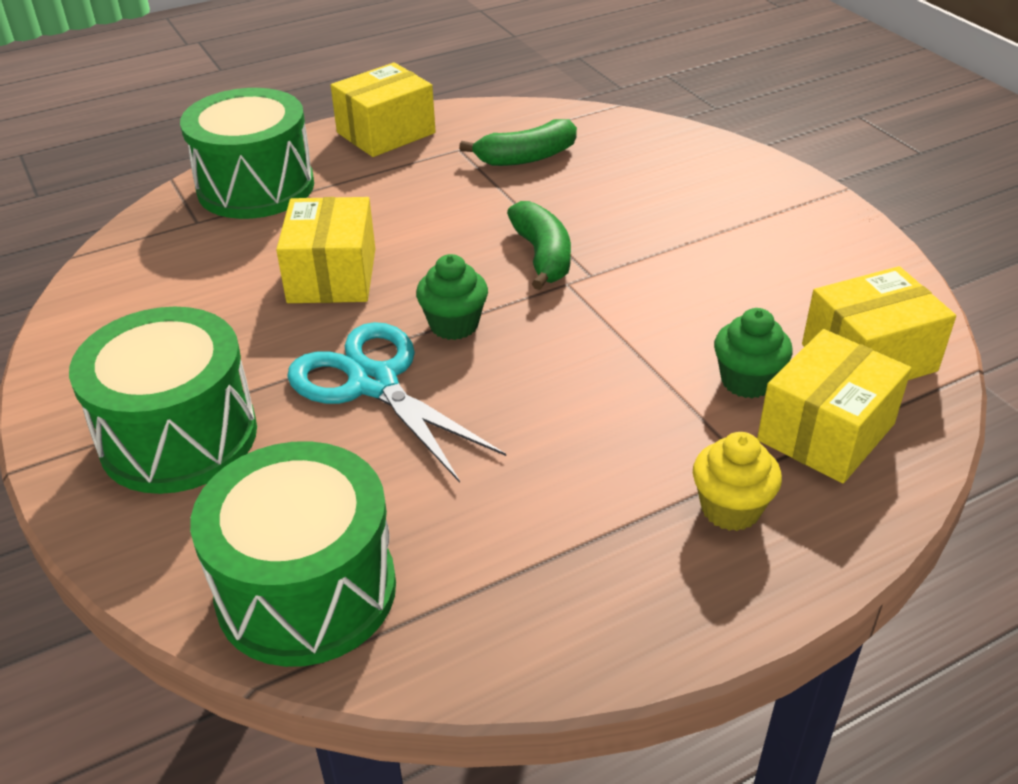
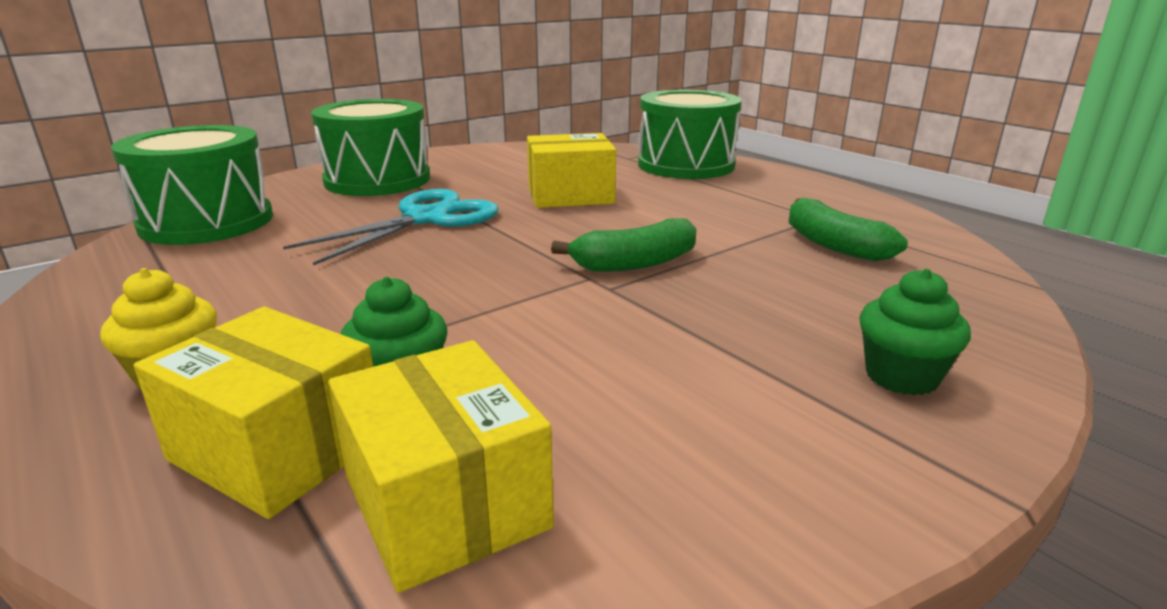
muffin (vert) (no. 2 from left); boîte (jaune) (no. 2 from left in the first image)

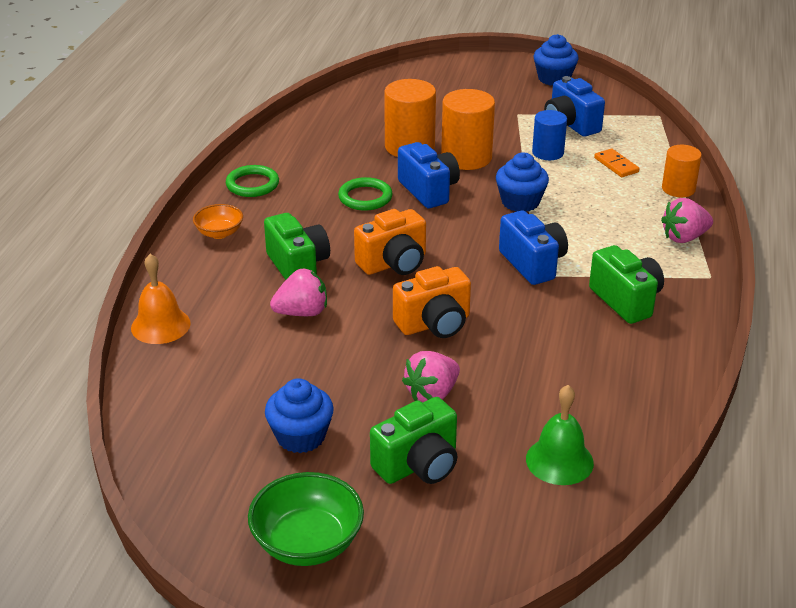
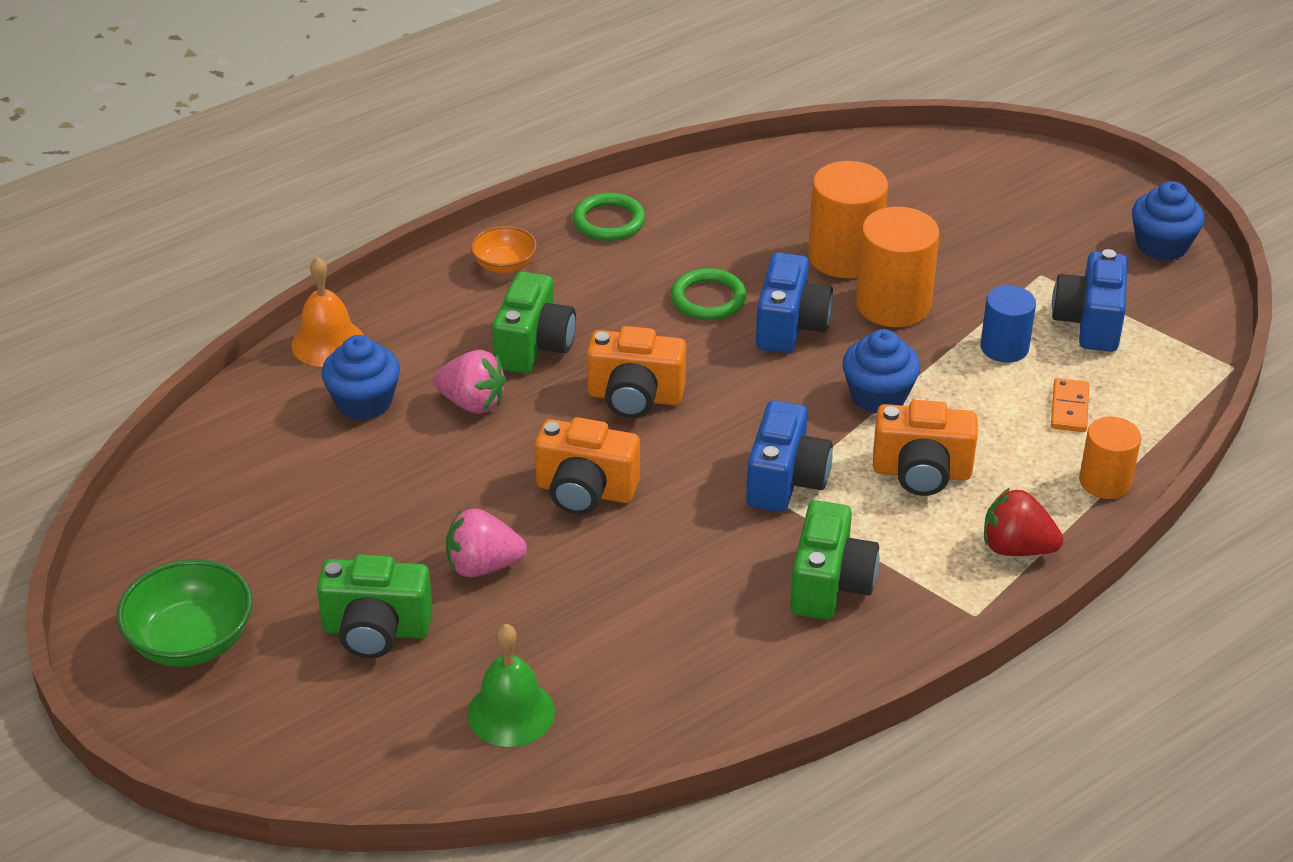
muffin (bleu) (no. 1 from left); appareil photo (orange) (no. 3 from left); fraise (rouge)

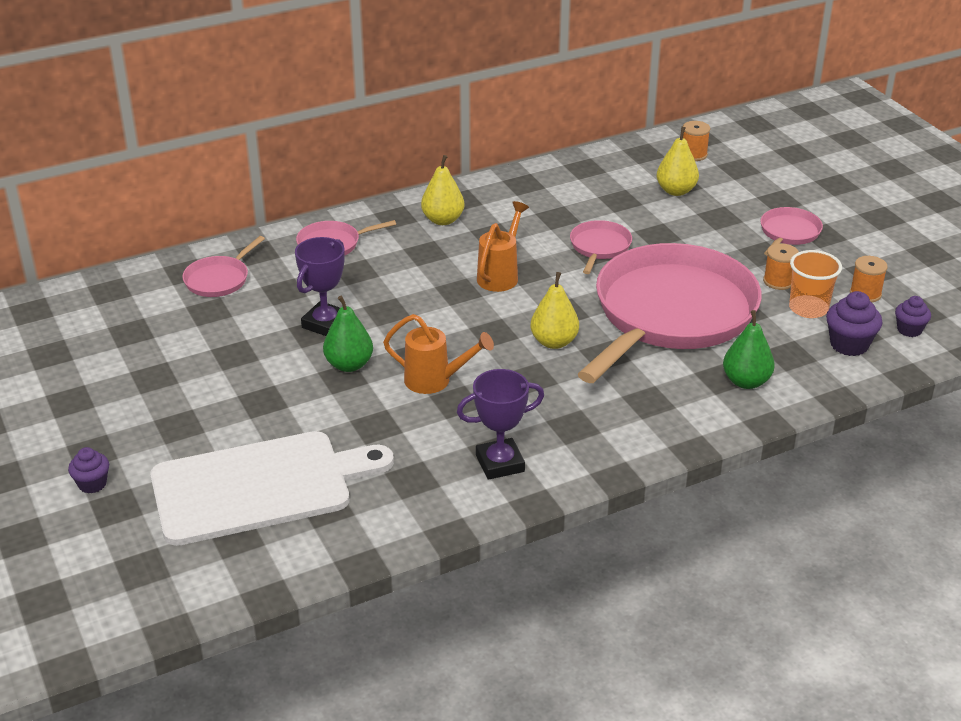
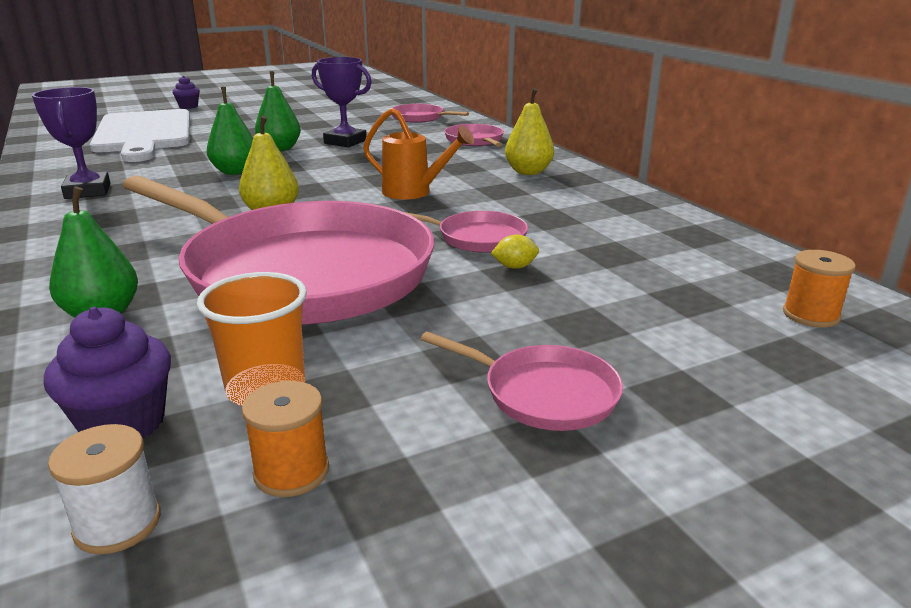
bobine (blanc); poire (vert) (no. 2 from left); citron (jaune); poire (jaune) (no. 3 from left in the first image); bobine (orange) (no. 2 from left in the first image)

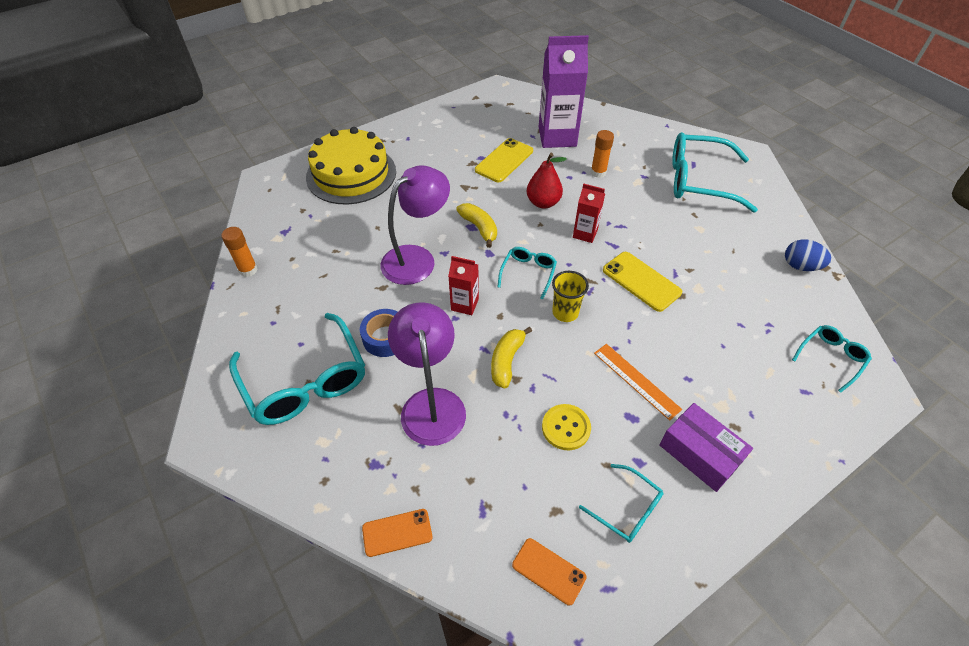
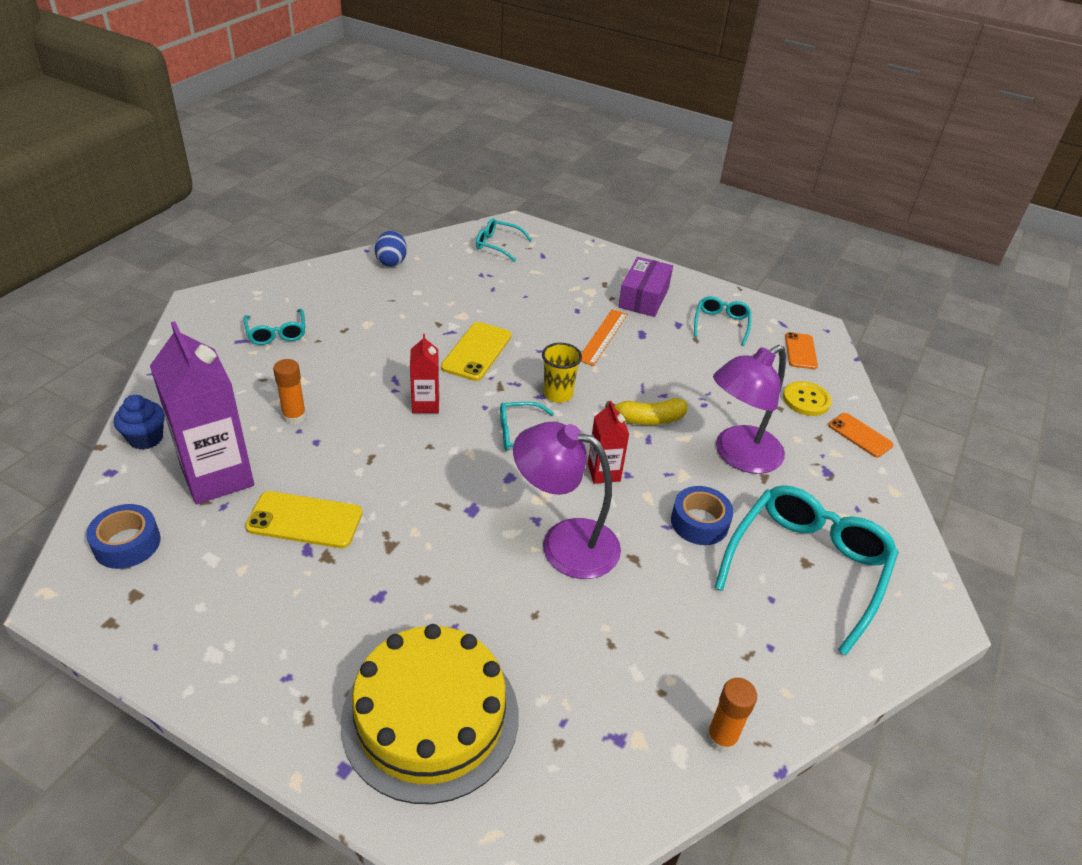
ruban adhésif (bleu) (no. 1 from left); muffin (bleu); lunettes (turquoise) (no. 1 from left); bouton (jaune); banane (jaune) (no. 1 from left in the first image); poire (rouge)

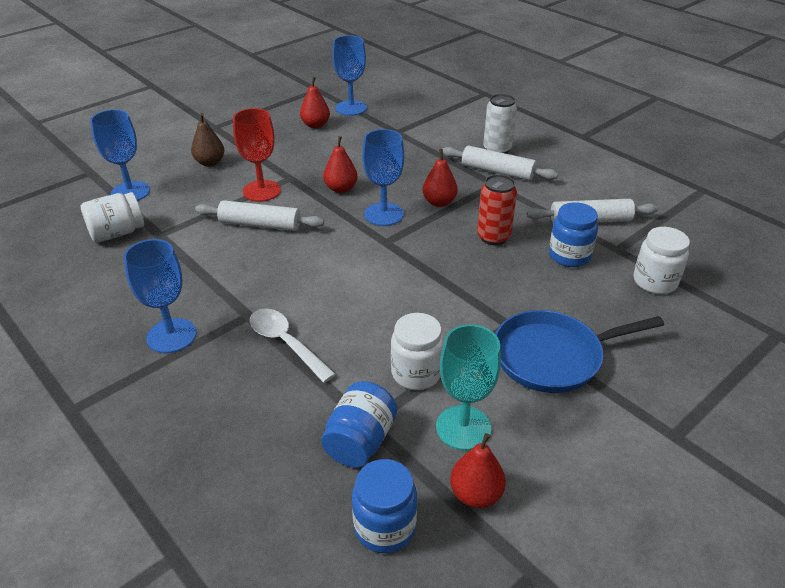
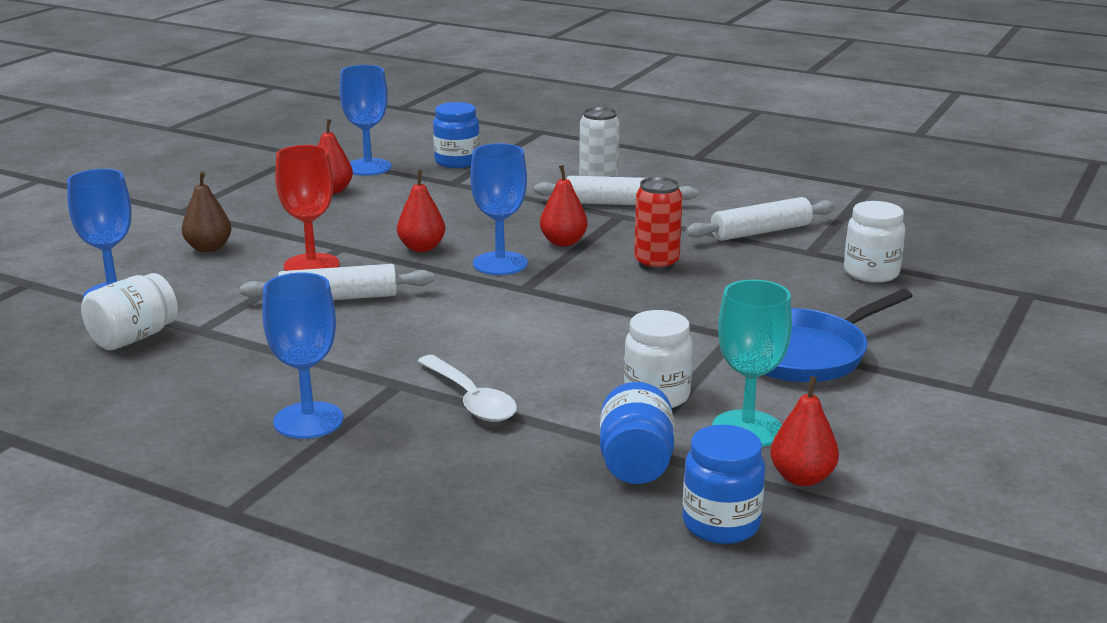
cuillère (blanc); bocal (bleu) (no. 1 from left)

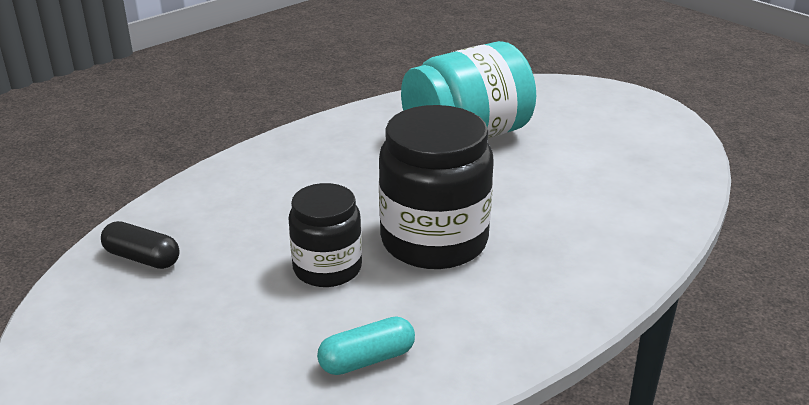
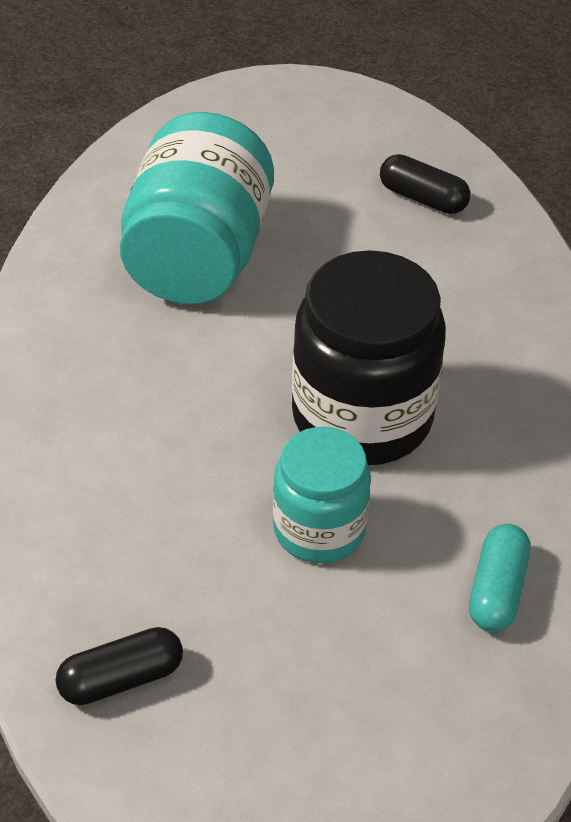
bocal (turquoise) (no. 2 from left); gélule (noir) (no. 2 from left)

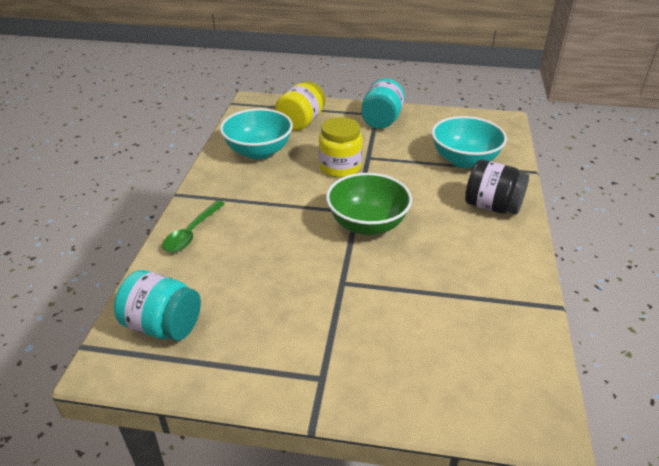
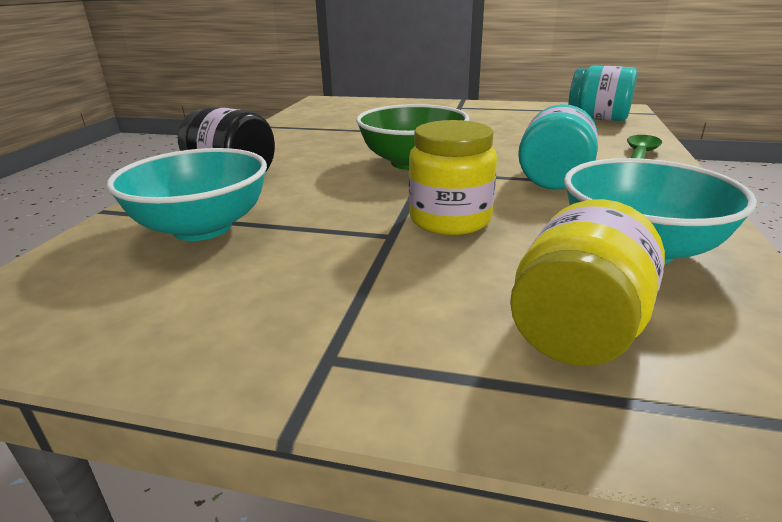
bocal (turquoise) (no. 1 from left)

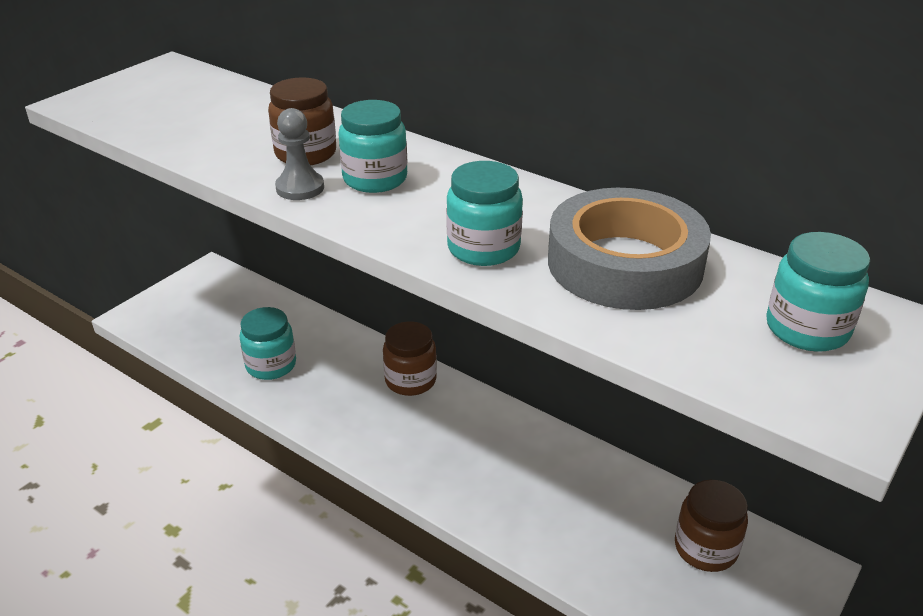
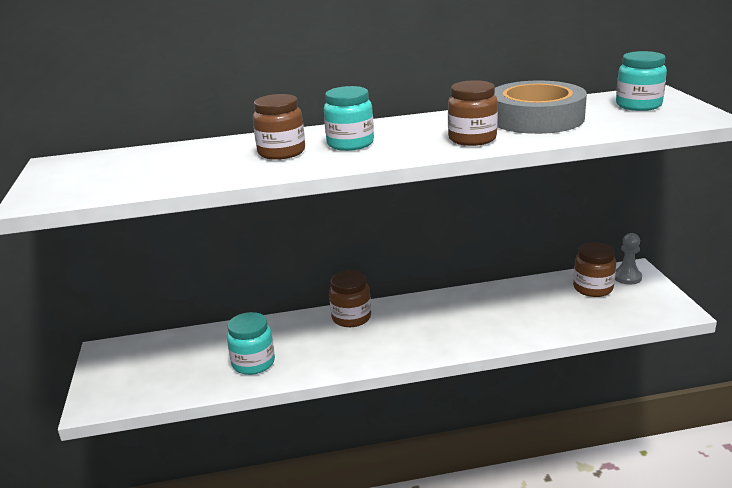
bocal (marron) (no. 3 from left); pion (gris)

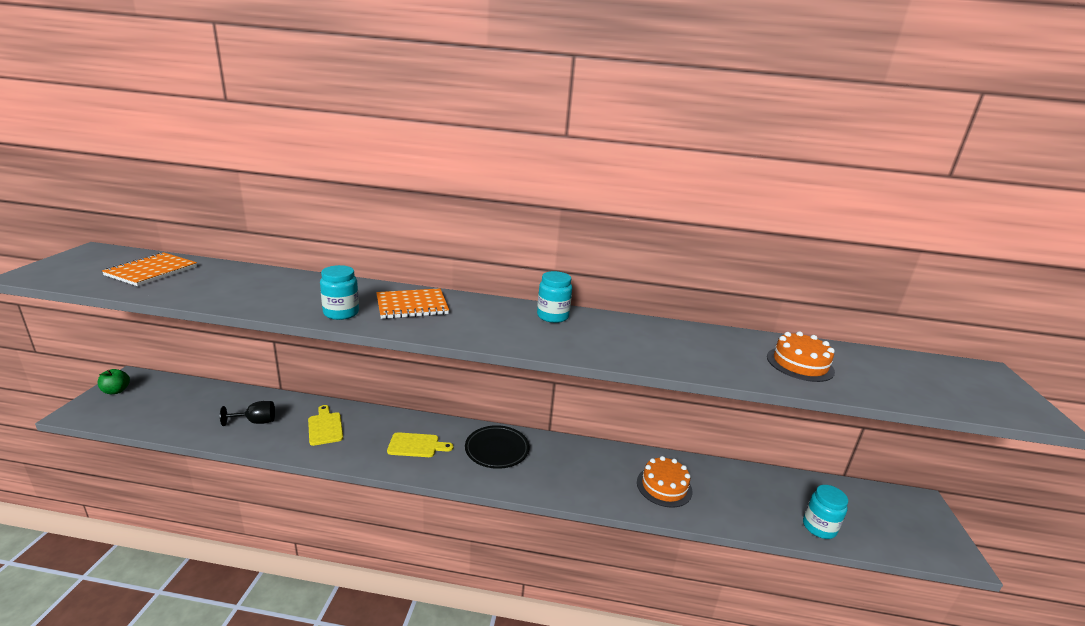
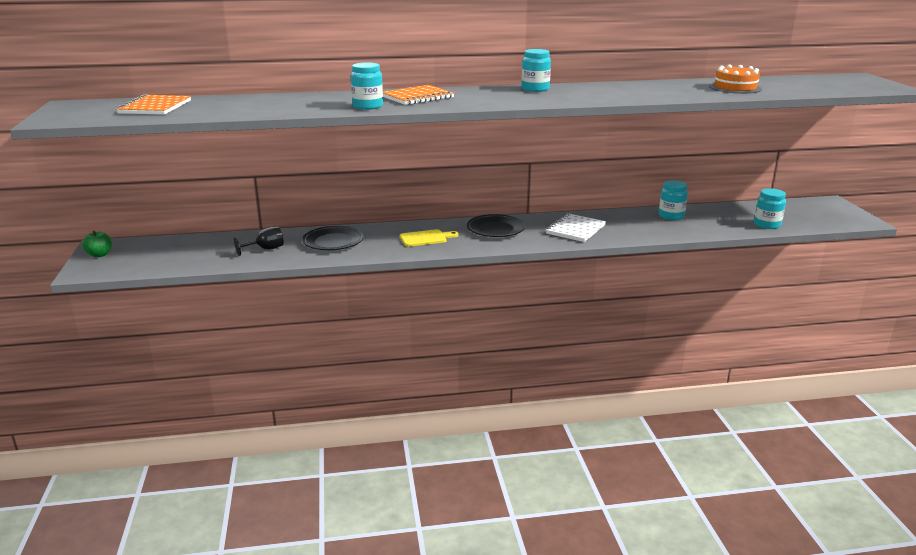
assiette (noir) (no. 1 from left); carnet (blanc); bocal (turquoise) (no. 3 from left); gâteau (orange) (no. 1 from left in the first image)

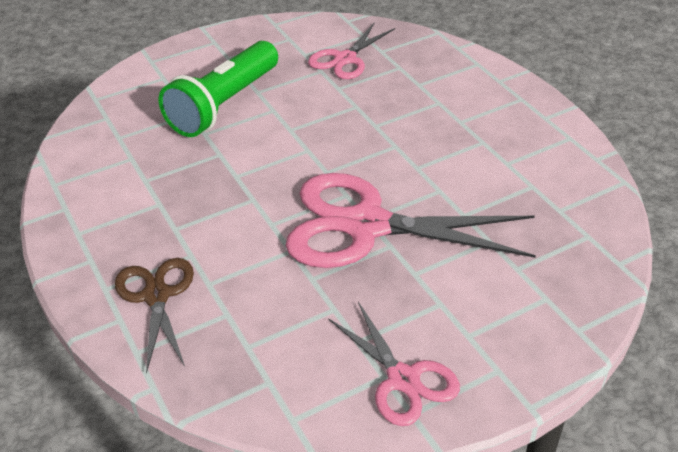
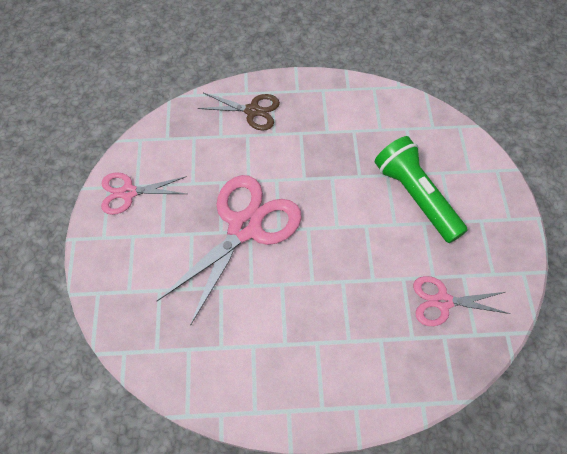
ciseaux (rose) (no. 3 from left)

